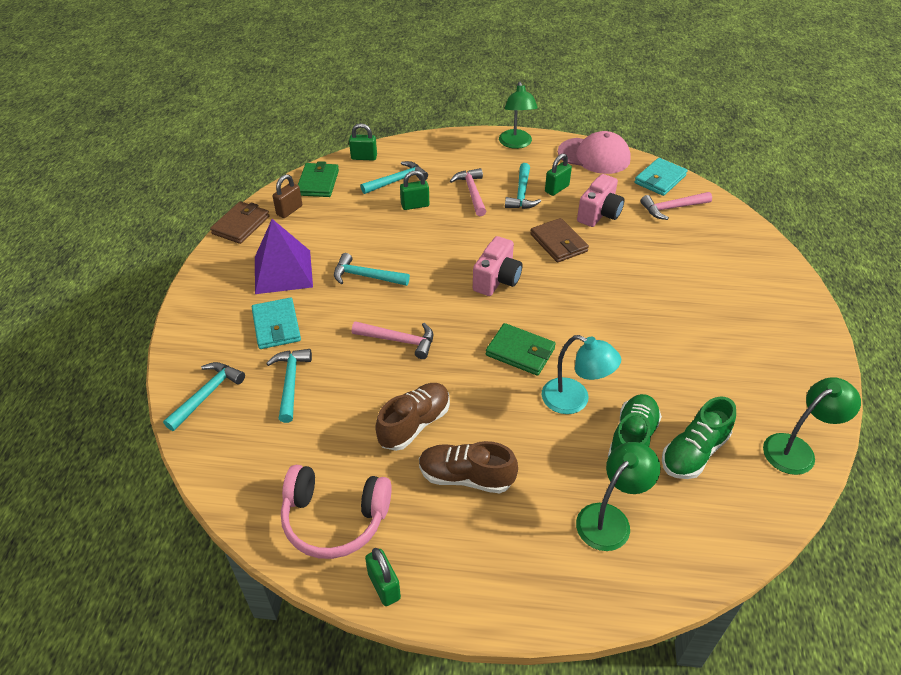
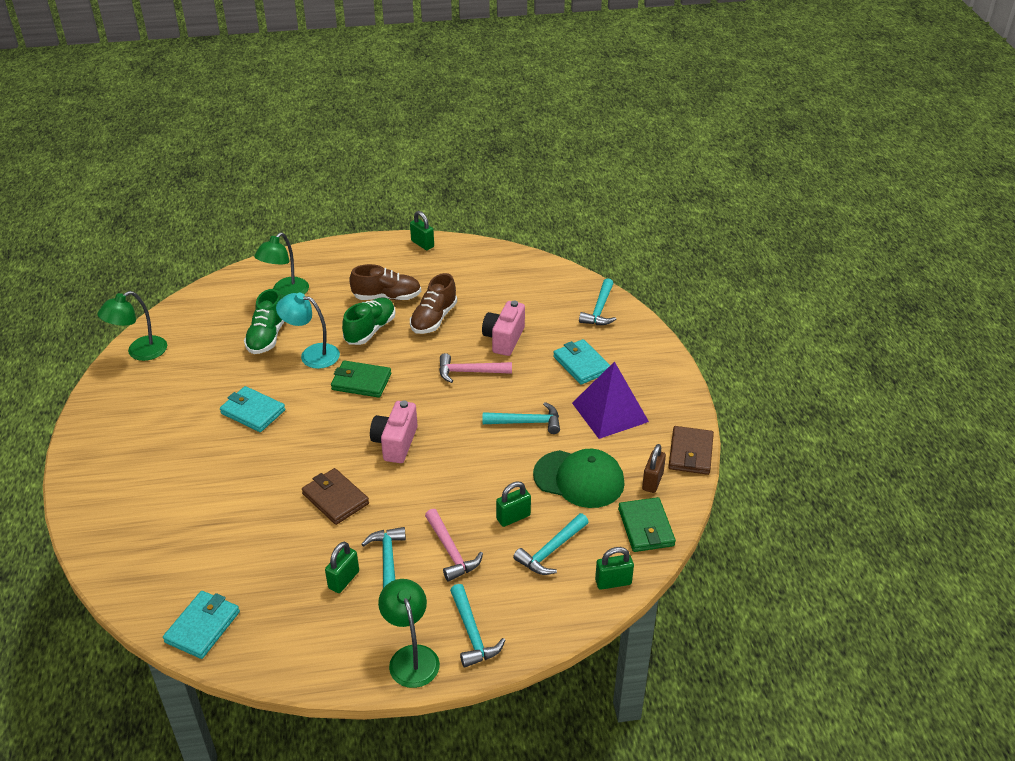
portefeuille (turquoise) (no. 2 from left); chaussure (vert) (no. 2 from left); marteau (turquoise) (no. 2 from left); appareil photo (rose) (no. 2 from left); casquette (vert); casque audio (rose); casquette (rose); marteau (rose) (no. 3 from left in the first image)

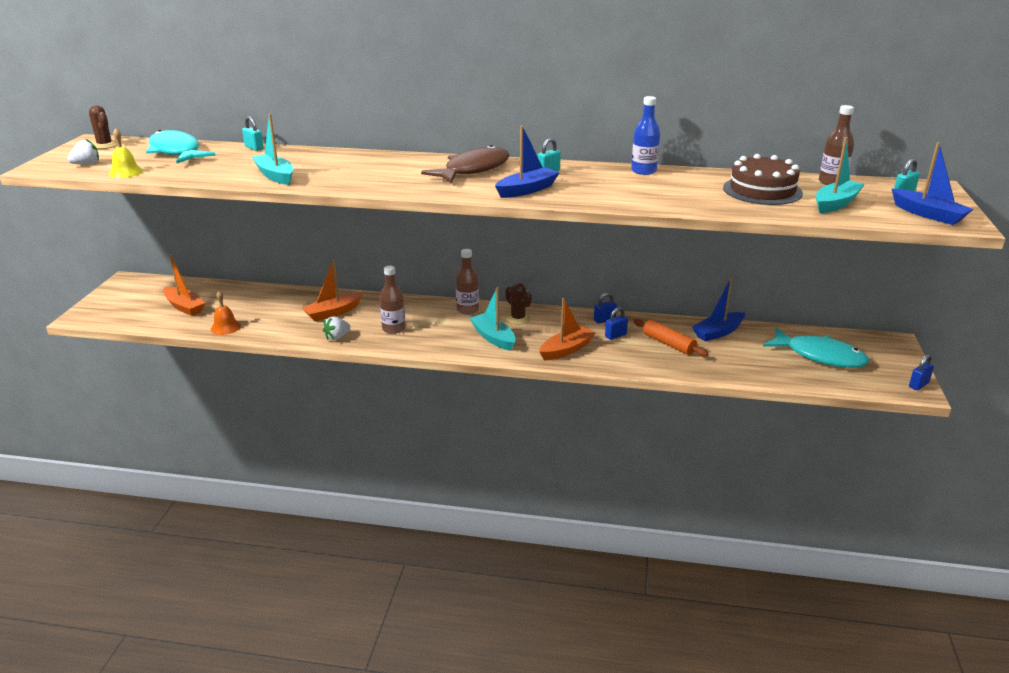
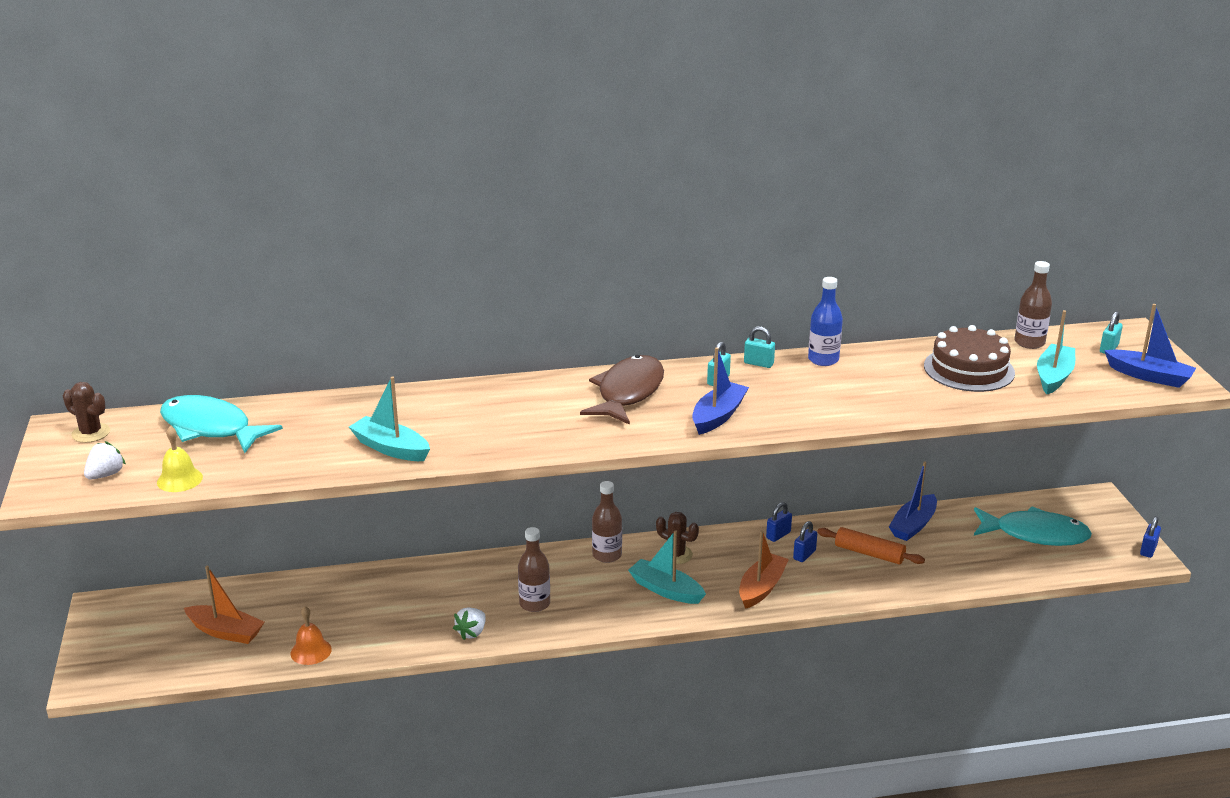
cadenas (turquoise) (no. 2 from left); bateau (orange) (no. 2 from left in the first image)

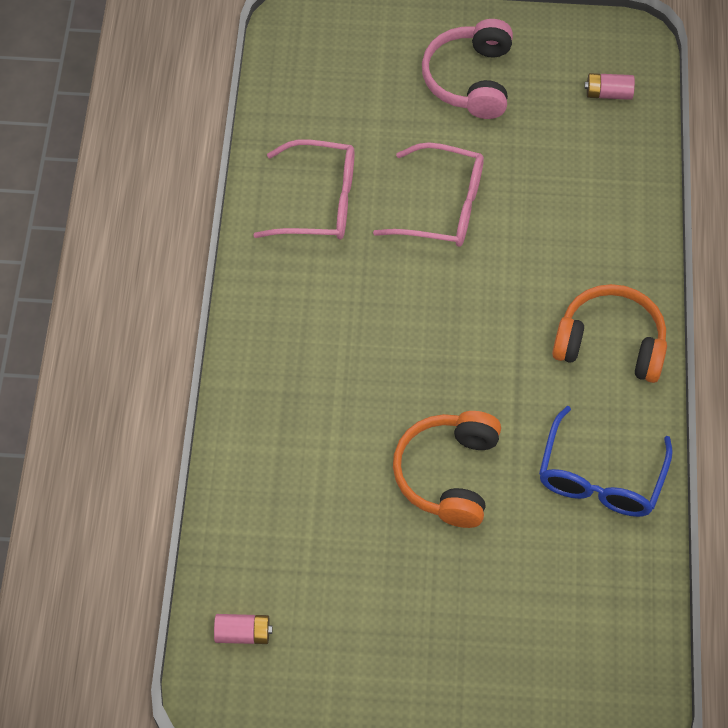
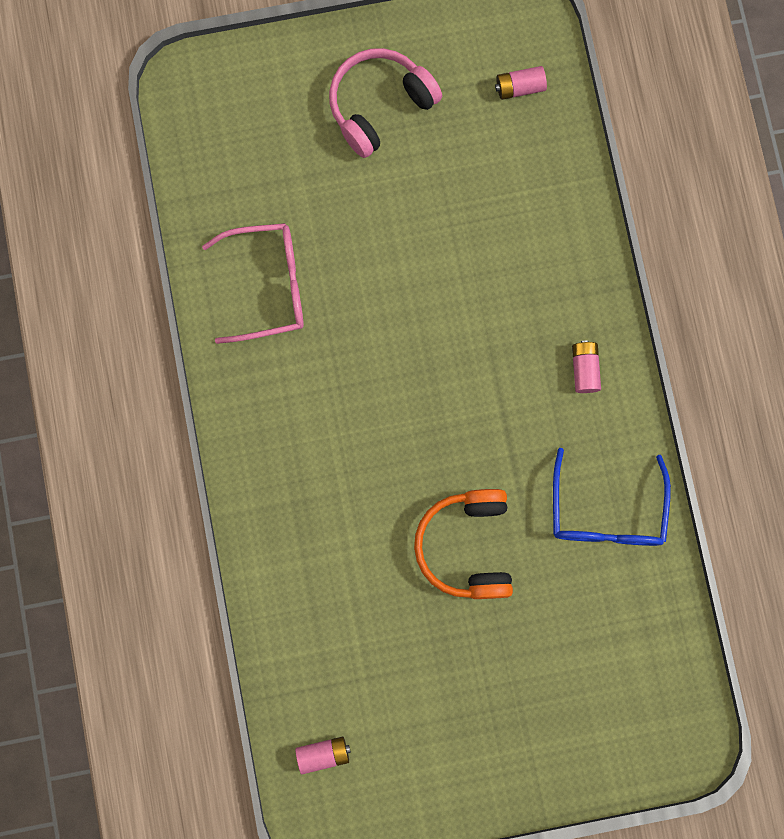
casque audio (rose); pile (rose) (no. 3 from left); lunettes (rose) (no. 2 from left in the first image)

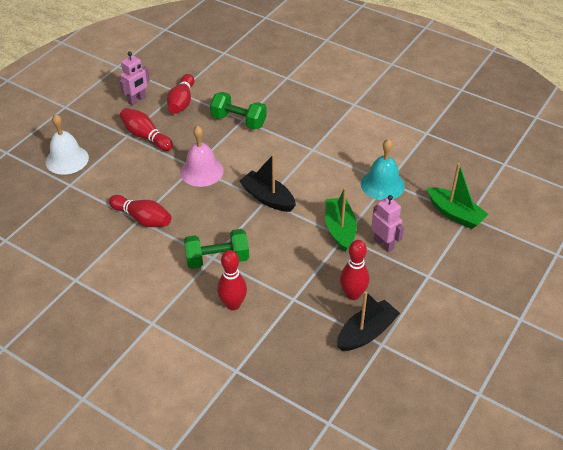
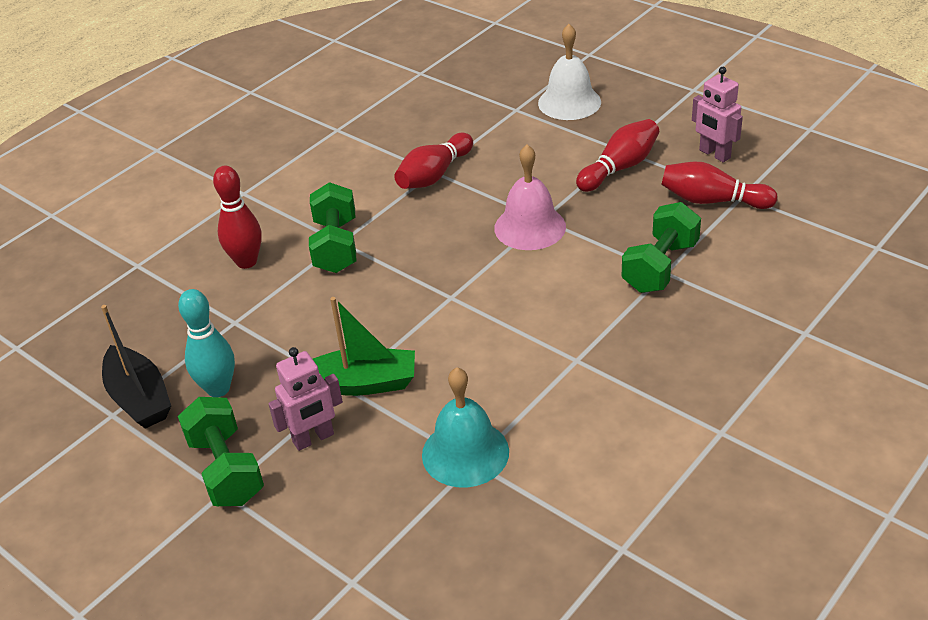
quille (turquoise); haltère (vert) (no. 1 from left); bateau (noir) (no. 1 from left in the first image); bateau (vert) (no. 2 from left in the first image)

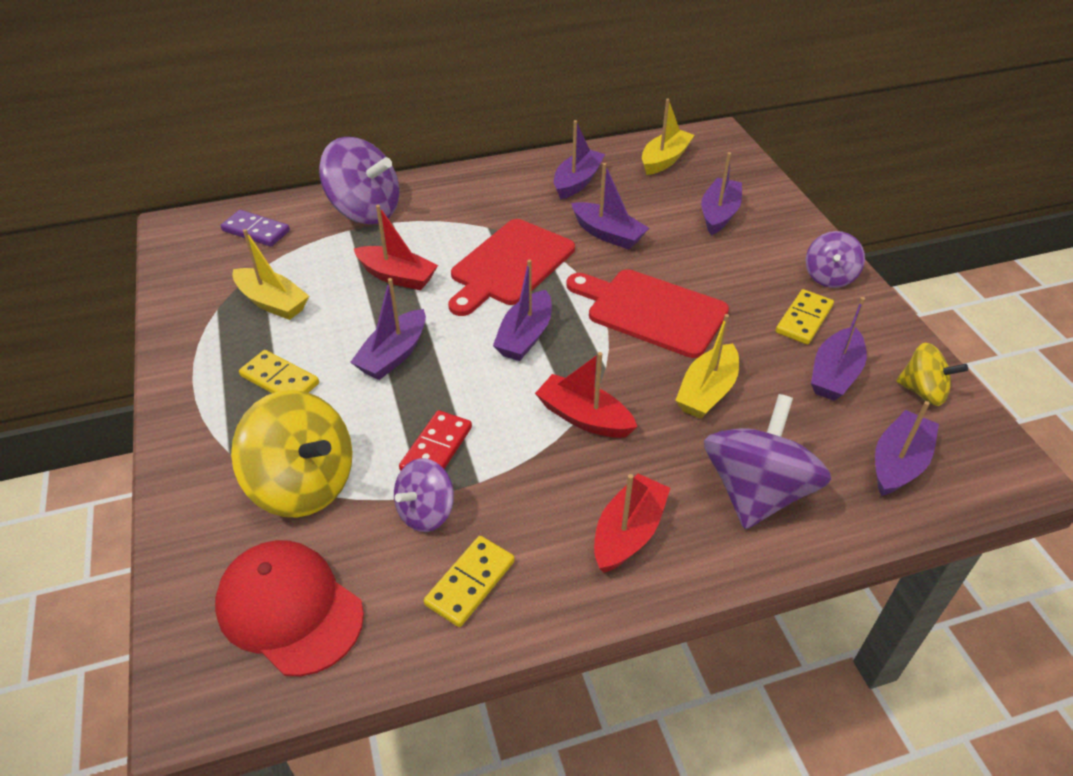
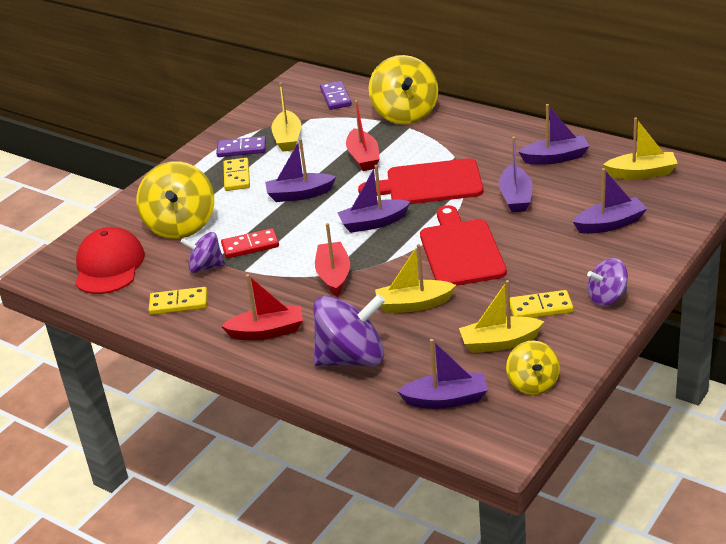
domino (violet) (no. 1 from left); toupie (jaune) (no. 2 from left); bateau (jaune) (no. 3 from left)

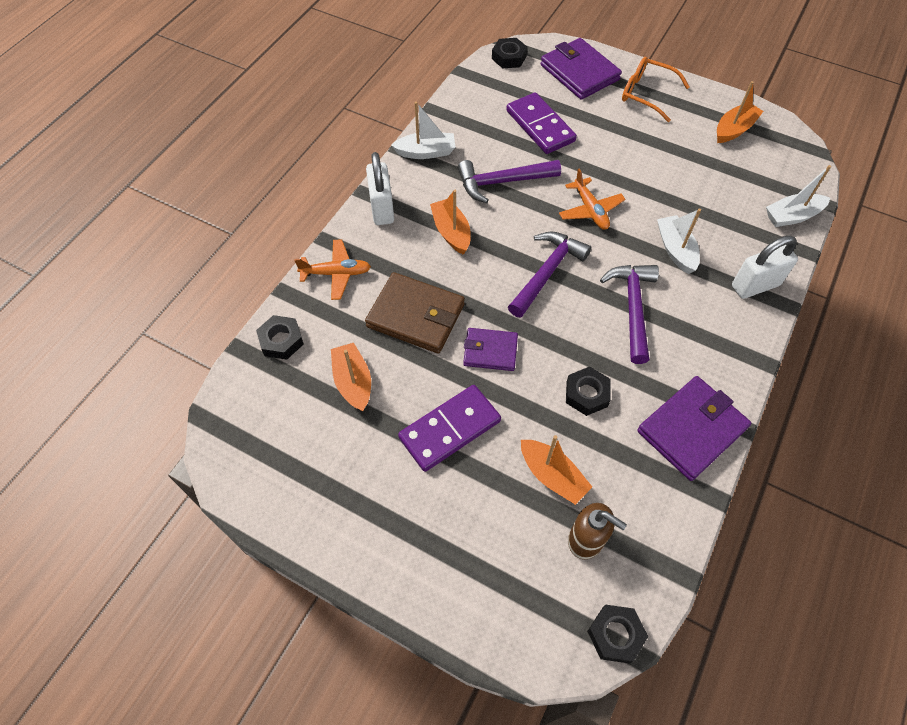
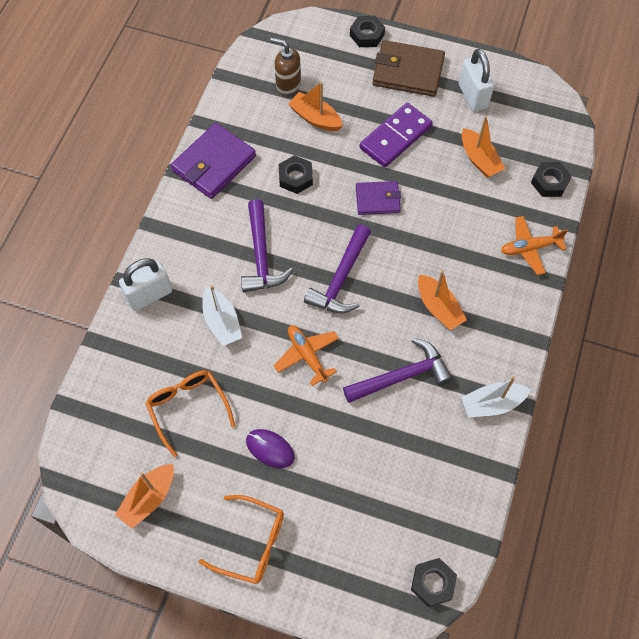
lunettes (orange) (no. 1 from left); souris (violet); écrou (noir) (no. 2 from left); portefeuille (marron); cadenas (blanc) (no. 2 from left); domino (violet) (no. 2 from left in the first image); portefeuille (violet) (no. 2 from left in the first image); bateau (blanc) (no. 3 from left in the first image)

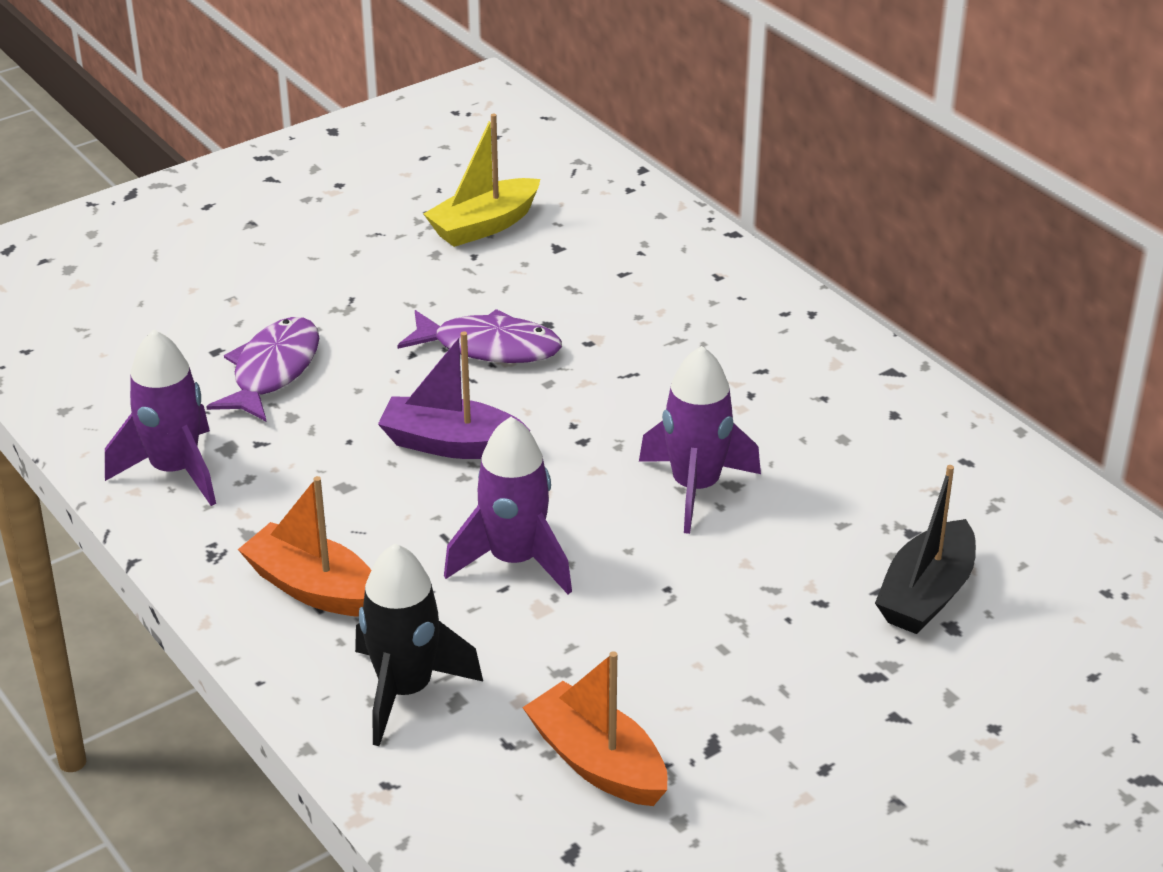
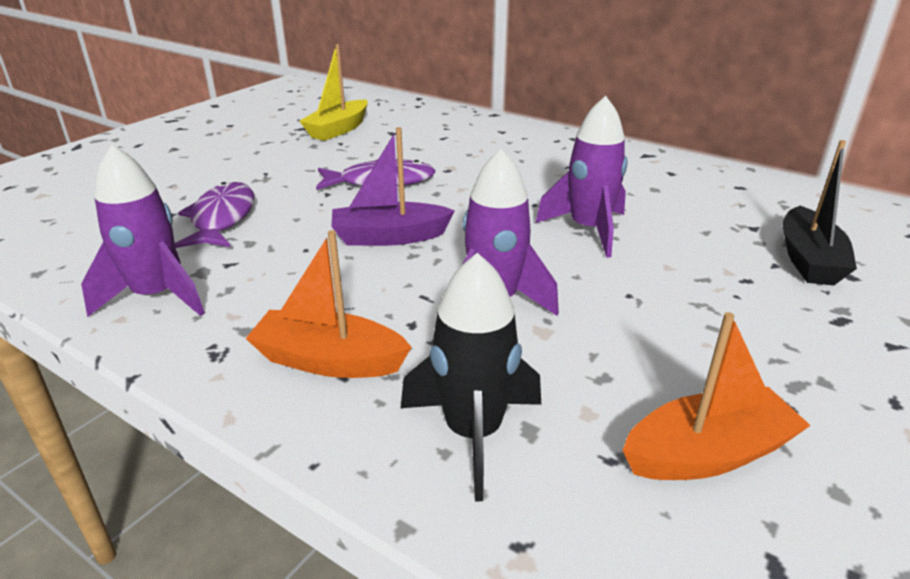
bateau (orange) (no. 2 from left)

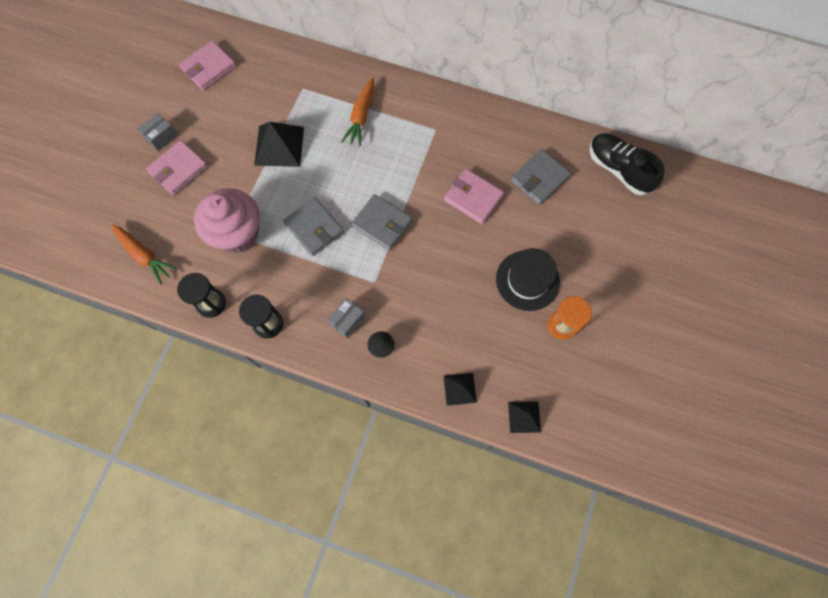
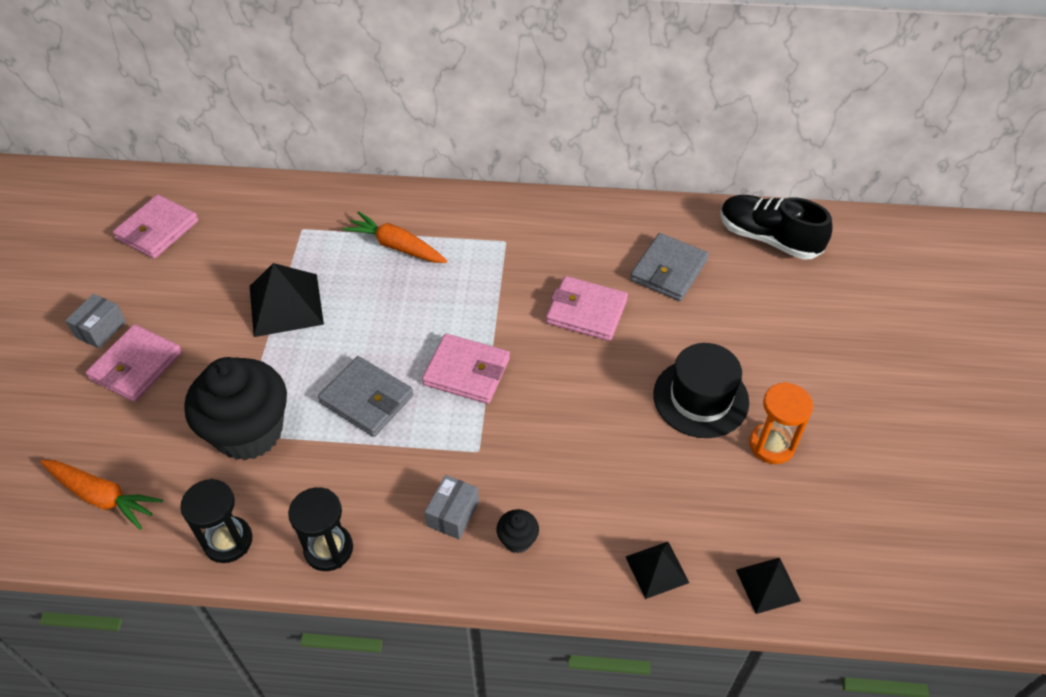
muffin (noir) (no. 1 from left); carotte (orange) (no. 2 from left); portefeuille (rose) (no. 3 from left)

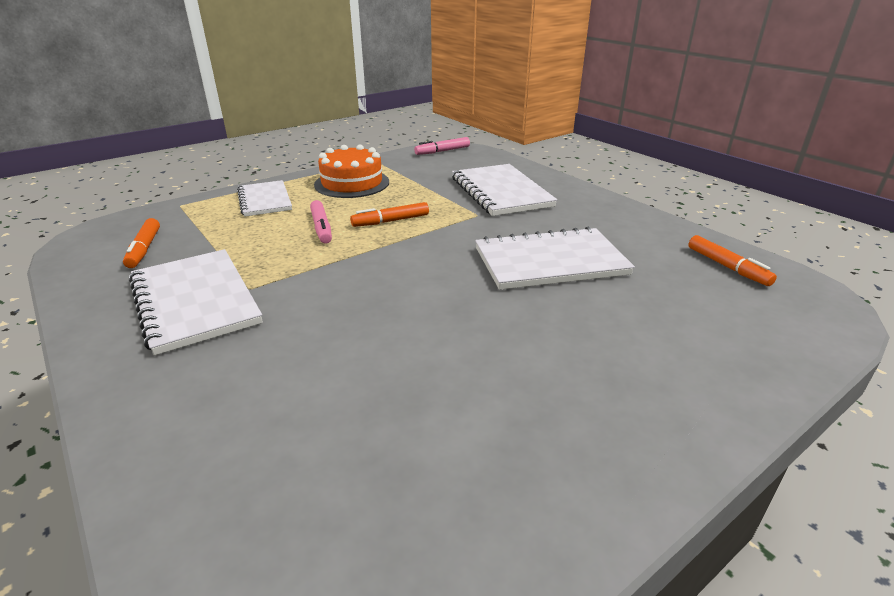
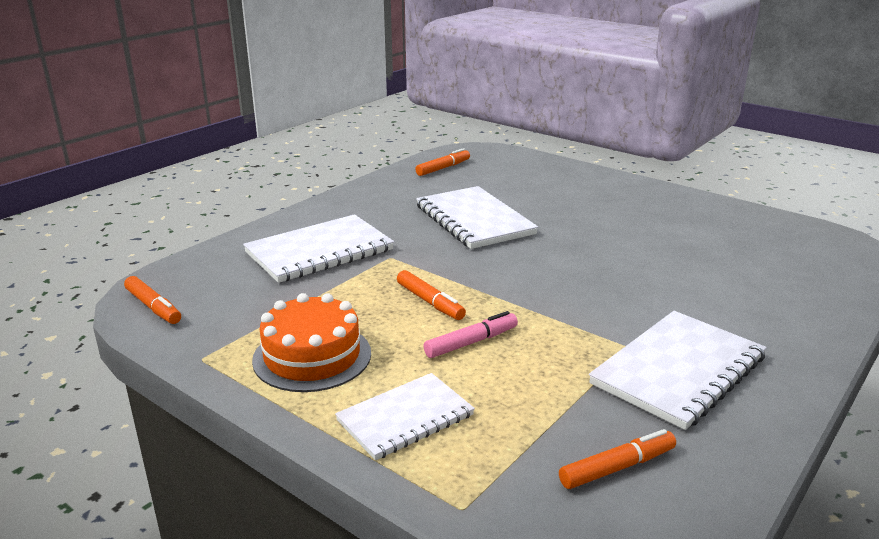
feutre (orange) (no. 1 from left)

